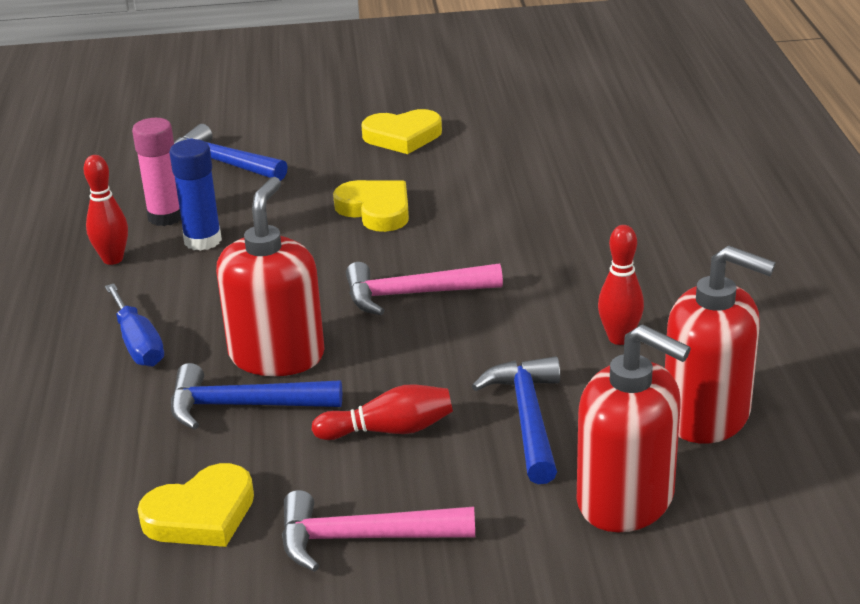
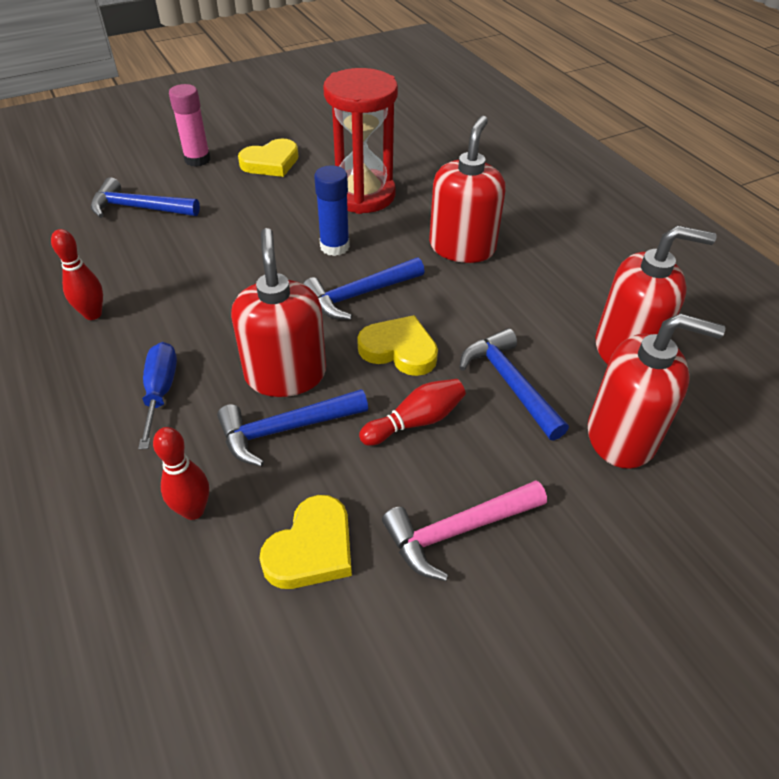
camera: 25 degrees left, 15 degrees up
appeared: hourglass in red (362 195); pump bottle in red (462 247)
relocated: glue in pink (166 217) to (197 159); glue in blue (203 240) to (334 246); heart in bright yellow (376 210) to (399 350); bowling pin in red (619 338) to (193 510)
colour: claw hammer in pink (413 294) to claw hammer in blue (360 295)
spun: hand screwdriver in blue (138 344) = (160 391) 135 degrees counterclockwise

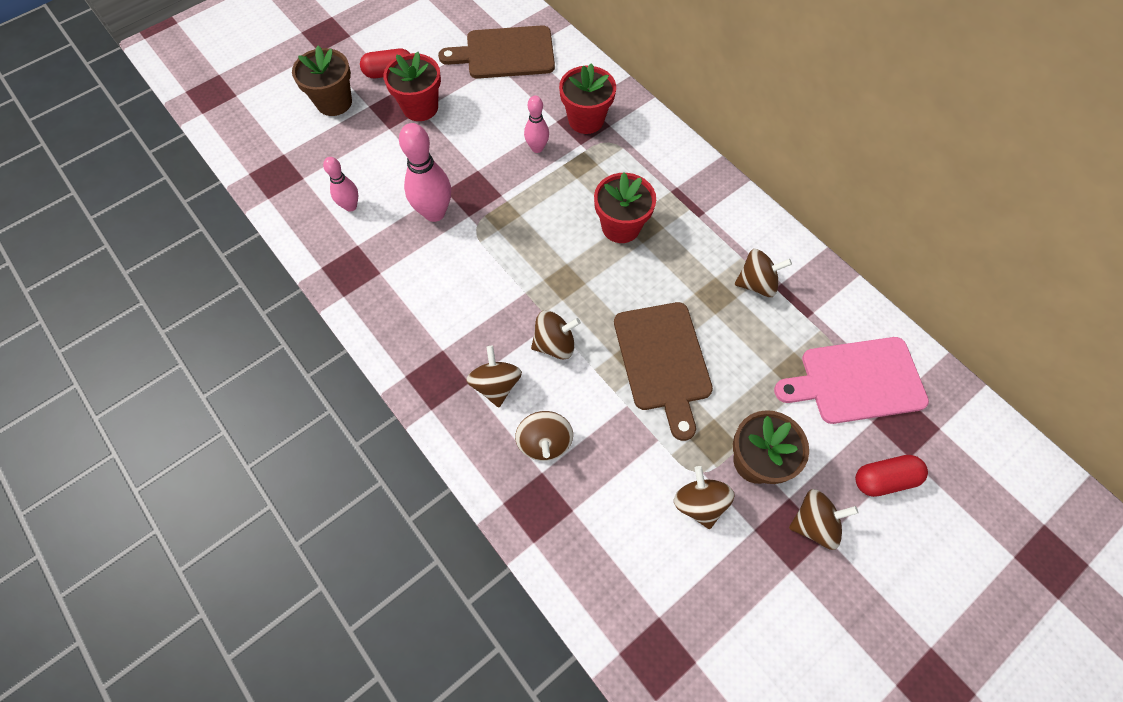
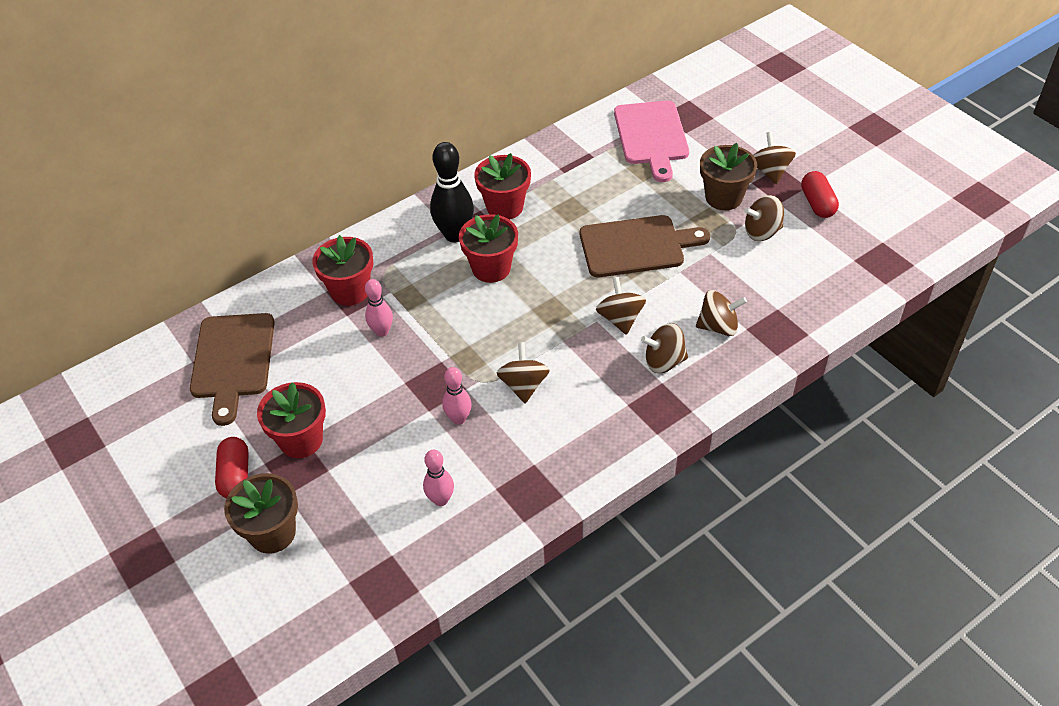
camera: 85 degrees left, 15 degrees down
appeared: bowling pin in black (455 235); plant pot in red (505 207)
relocated: whirligig in dark brown (756 283) to (524 385); pill shape in red (884 479) to (817 203)
size: bowling pin in pink (434 213) = (459 419) x0.59

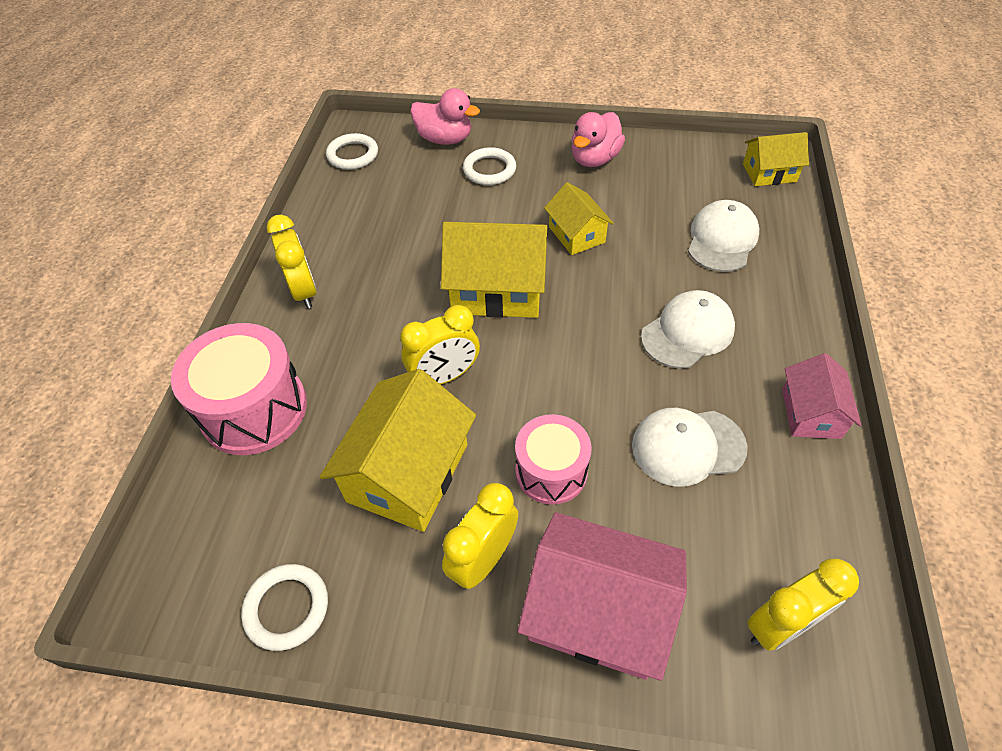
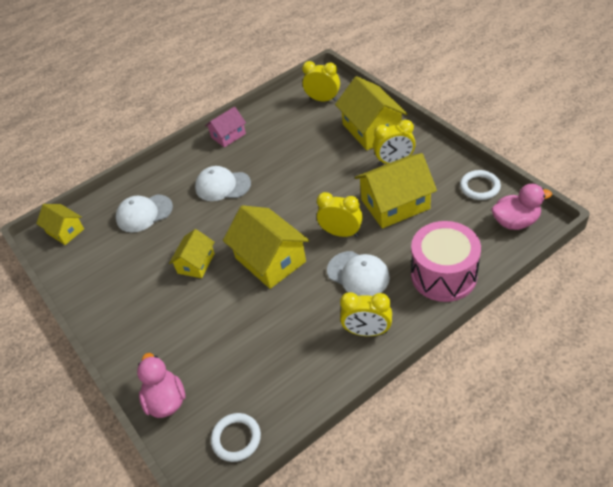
camera: 130 degrees left, 5 degrees down
missing: ring in pure white (489 170); snare drum in pink (551 471)
relocated: toy duck in pink (594 159) to (515 222); cap in pure white (687 446) to (358 274)
colour: toy house in pink (598 611) to toy house in bright yellow (371 129)
spun: clock in bright yellow (304 291) = (367 331) 105 degrees counterclockwise

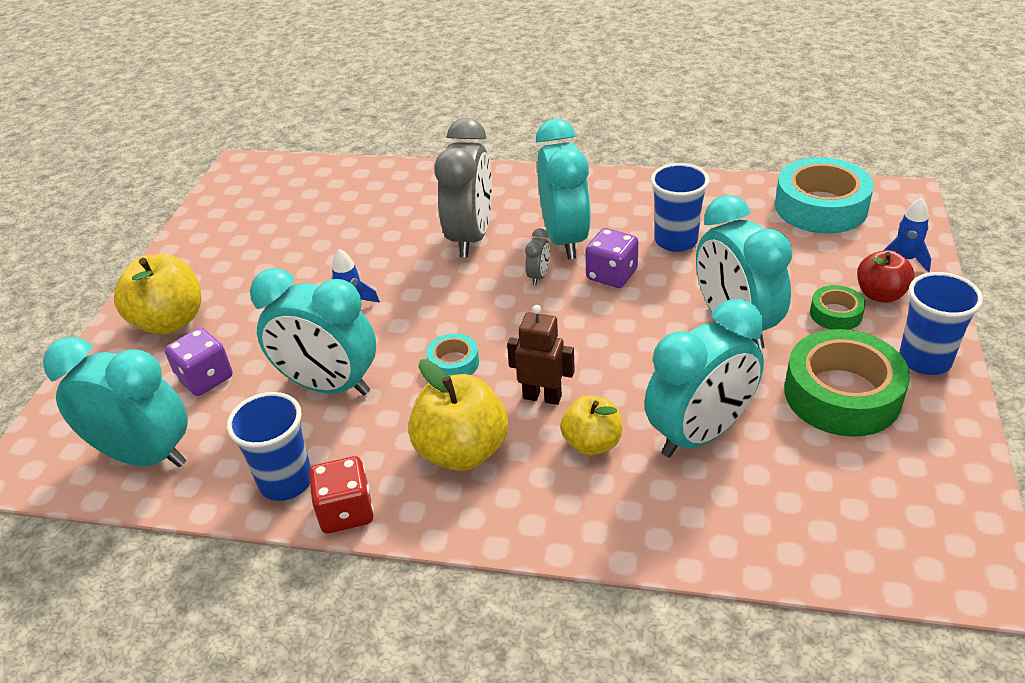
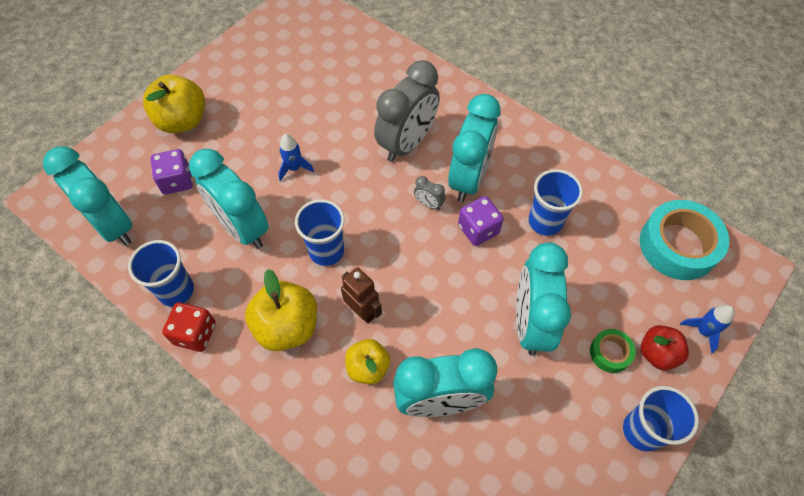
camera: 25 degrees right, 20 degrees up
missing: sticky tape in leaf-green (842 394)
exchanged: sticky tape in aqua (453 363) to cup in blue (326 251)
spun: clock in ash-grey (538 276) = (428 204) 75 degrees clockwise

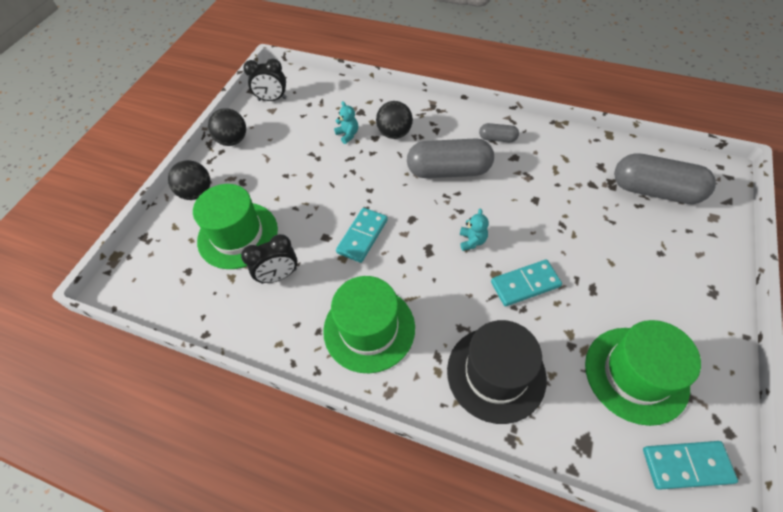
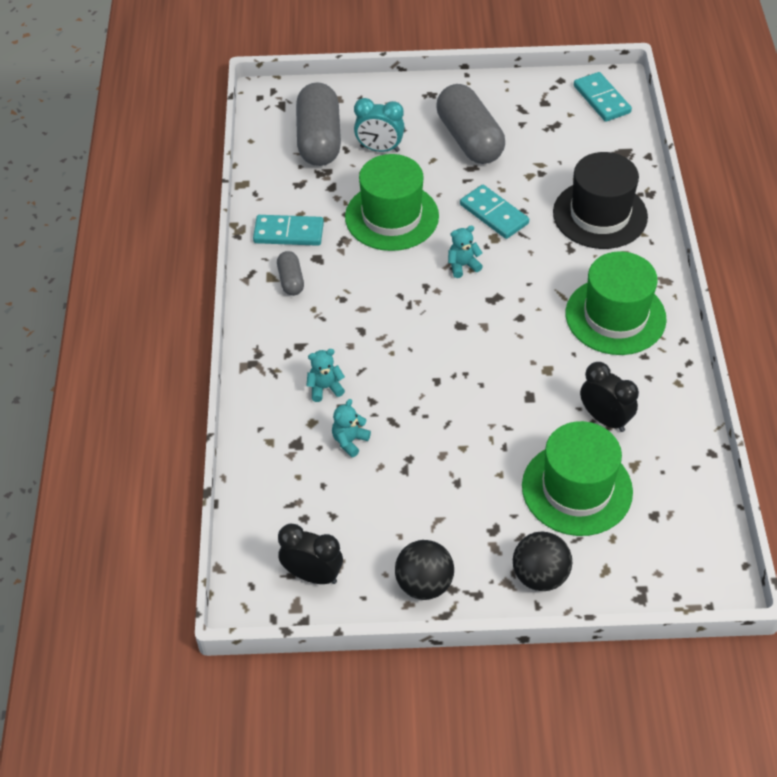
camera: 115 degrees left, 5 degrees down
appeared: clock in aqua (379 149)
relocated: domino in aqua (362 236) to (288 233); pill shape in ash-grey (449 171) to (469 139); top hat in leaf-green (636 374) to (392 216)
exchanged: ball in black (395 133) to stuffed bear in aqua (325 388)
spun: clock in black (272 99) = (312 575) 45 degrees counterclockwise

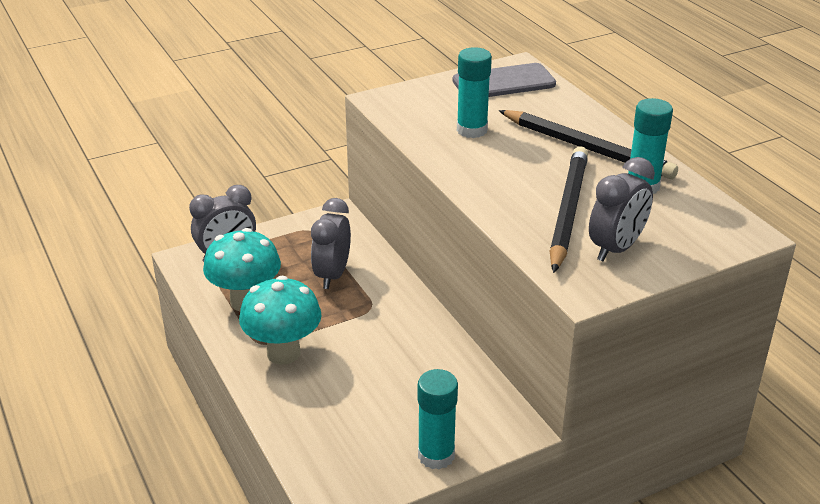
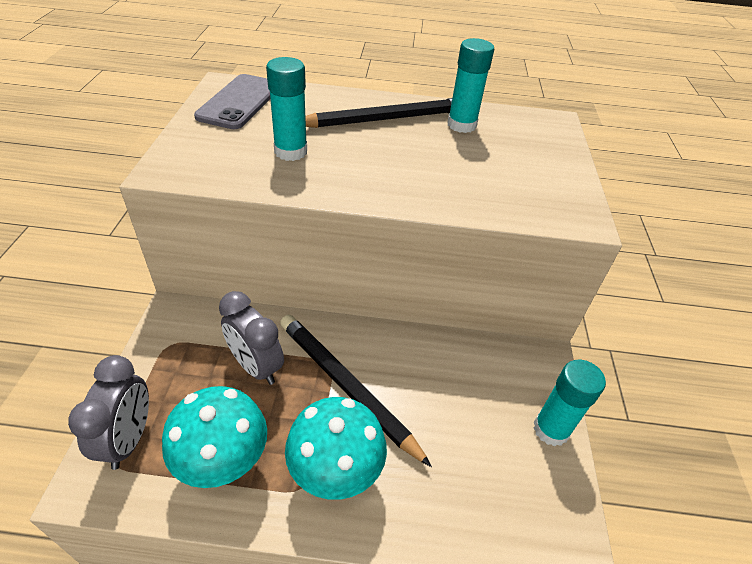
camera: 60 degrees left, 10 degrees up
missing: clock in ash-grey (616 249)
relocated: lead pencil in black (568 211) to (346 385)

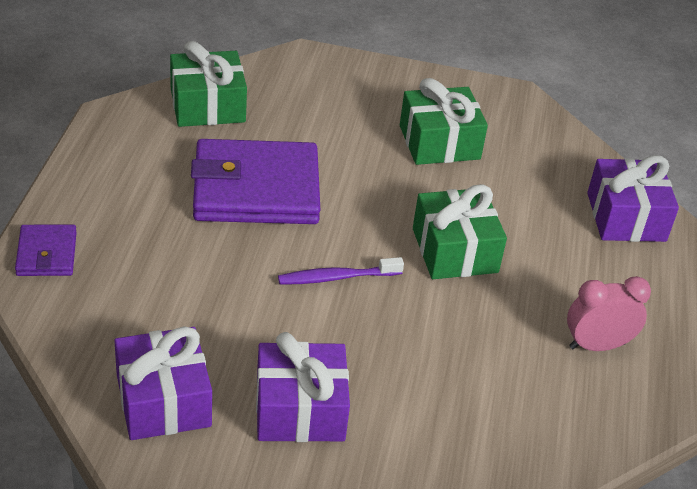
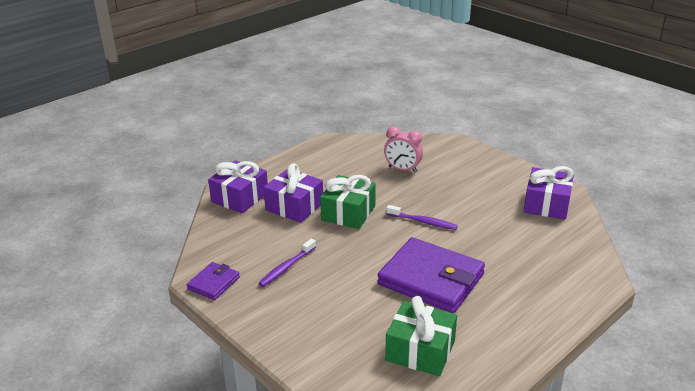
camera: 140 degrees left, 10 degrees down
relocated: billfold in royal purple (47 254) to (213 283); wrapped gift in royal purple (300 409) to (294 207); clock in pink (597 345) to (402 169)
exchanged: wrapped gift in leaf-green (439 142) to dental brush in royal purple (287 267)

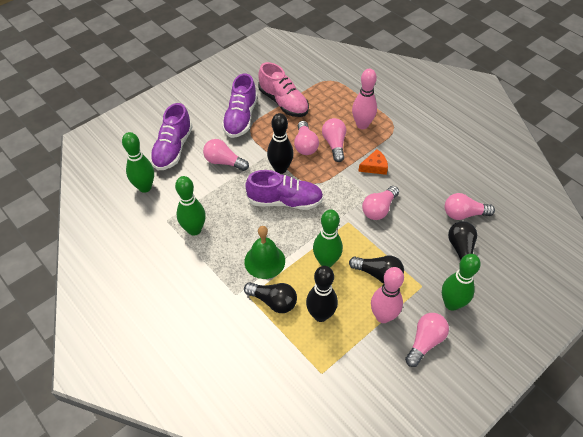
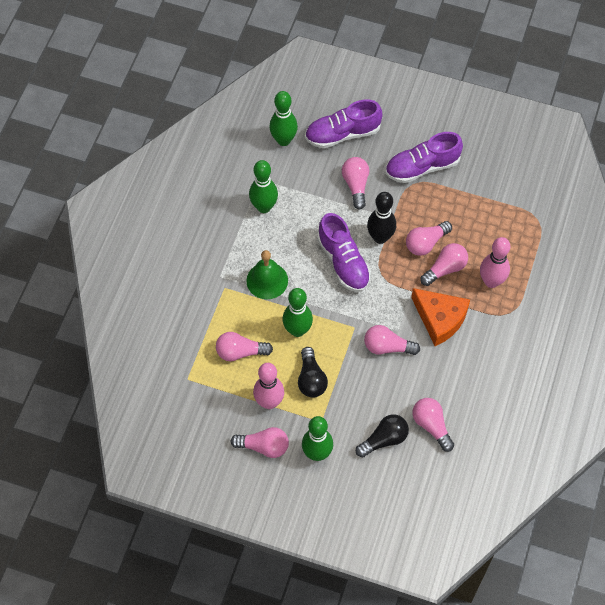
camera: 60 degrees right, 10 degrees up
missing: bulb in black (273 301); sneaker in pink (283 102)
exchanged: bowling pin in black (320 315) to bulb in pink (240 352)
size: cheese wedge in orange (374 167) = (440 319) x1.78

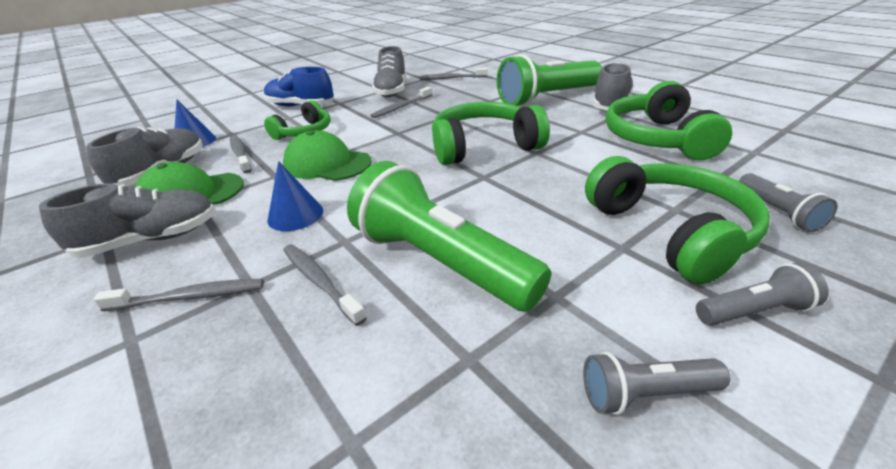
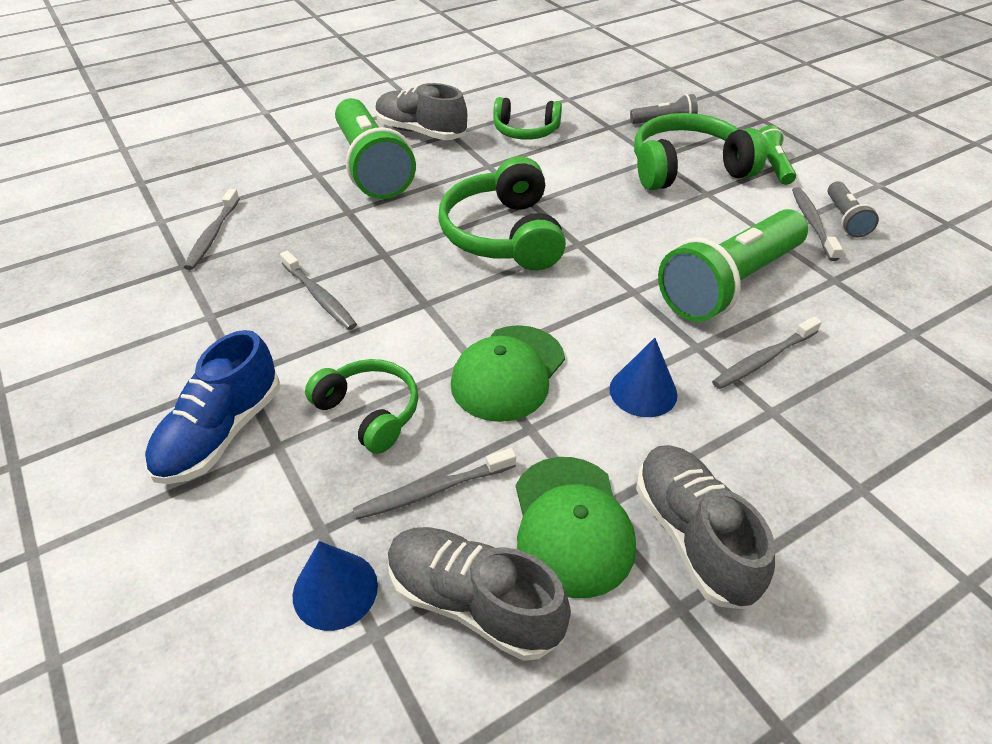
camera: 85 degrees left, 10 degrees up
missing: sneaker in ash-grey (392 90)
relocated: dental brush in ash-grey (189 297) to (812 223)
colour: torch in ash-grey (754 311) to torch in leaf-green (772 166)
size: over-ear headphones in leaf-green (657 139) = (525 131) x0.62

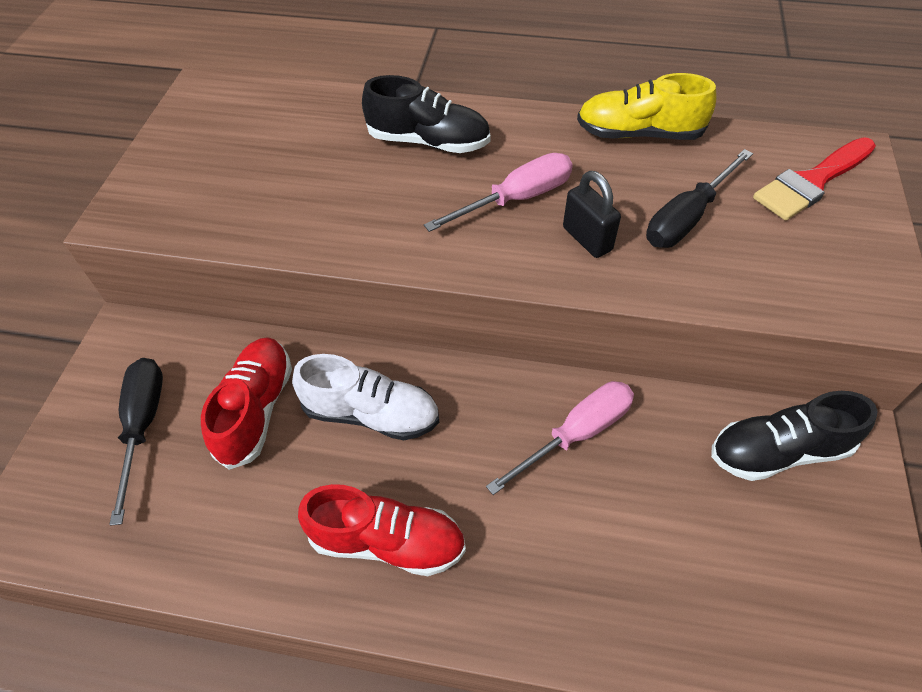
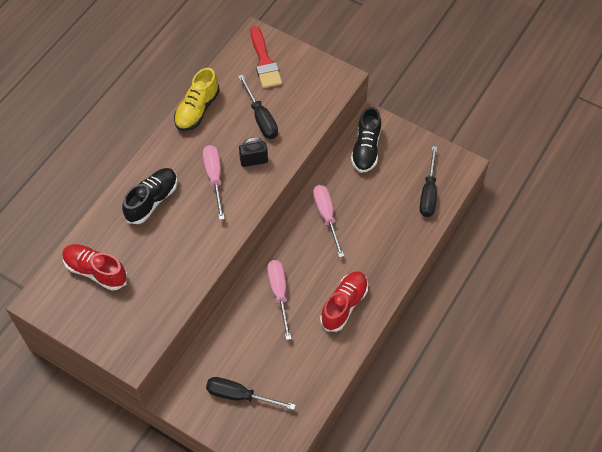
camera: 70 degrees left, 5 degrees up
appeared: hand screwdriver in black (428 193)
relocated: sneaker in red (256 409) to (95 271)
exchanged: sneaker in pure white (371 413) to hand screwdriver in pink (279 294)

